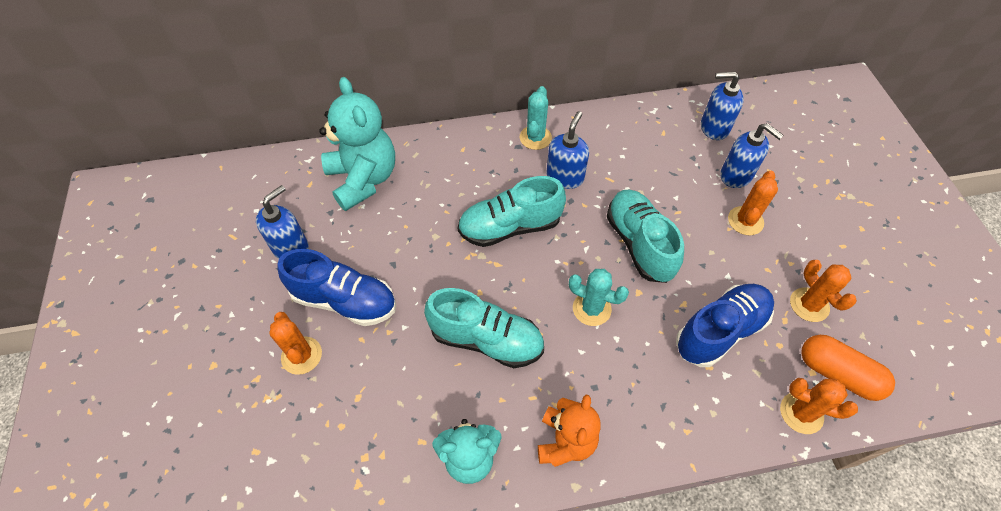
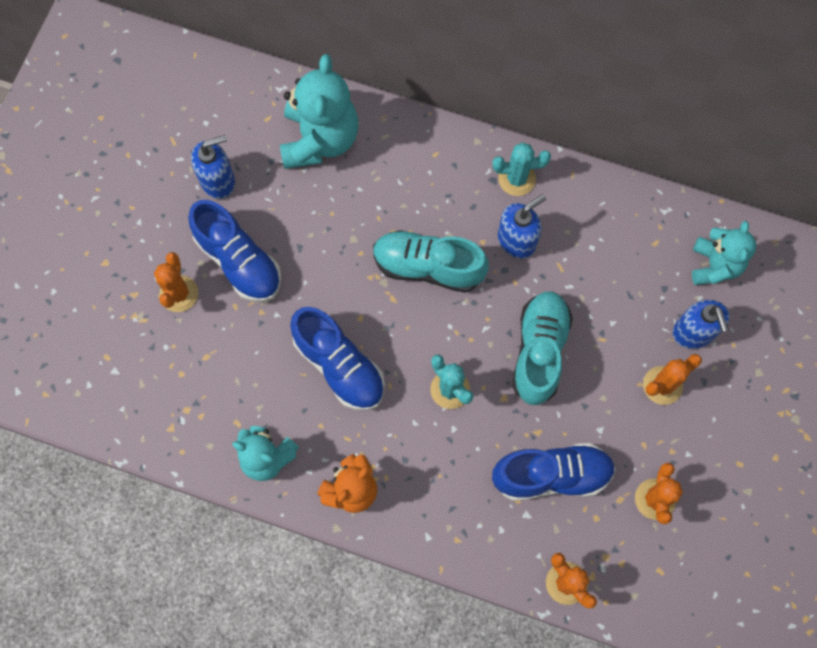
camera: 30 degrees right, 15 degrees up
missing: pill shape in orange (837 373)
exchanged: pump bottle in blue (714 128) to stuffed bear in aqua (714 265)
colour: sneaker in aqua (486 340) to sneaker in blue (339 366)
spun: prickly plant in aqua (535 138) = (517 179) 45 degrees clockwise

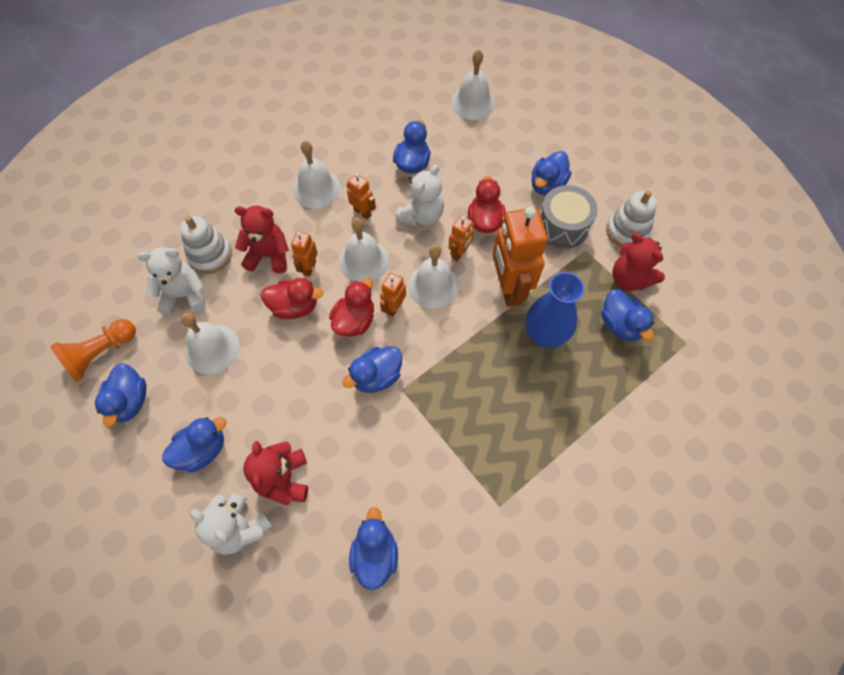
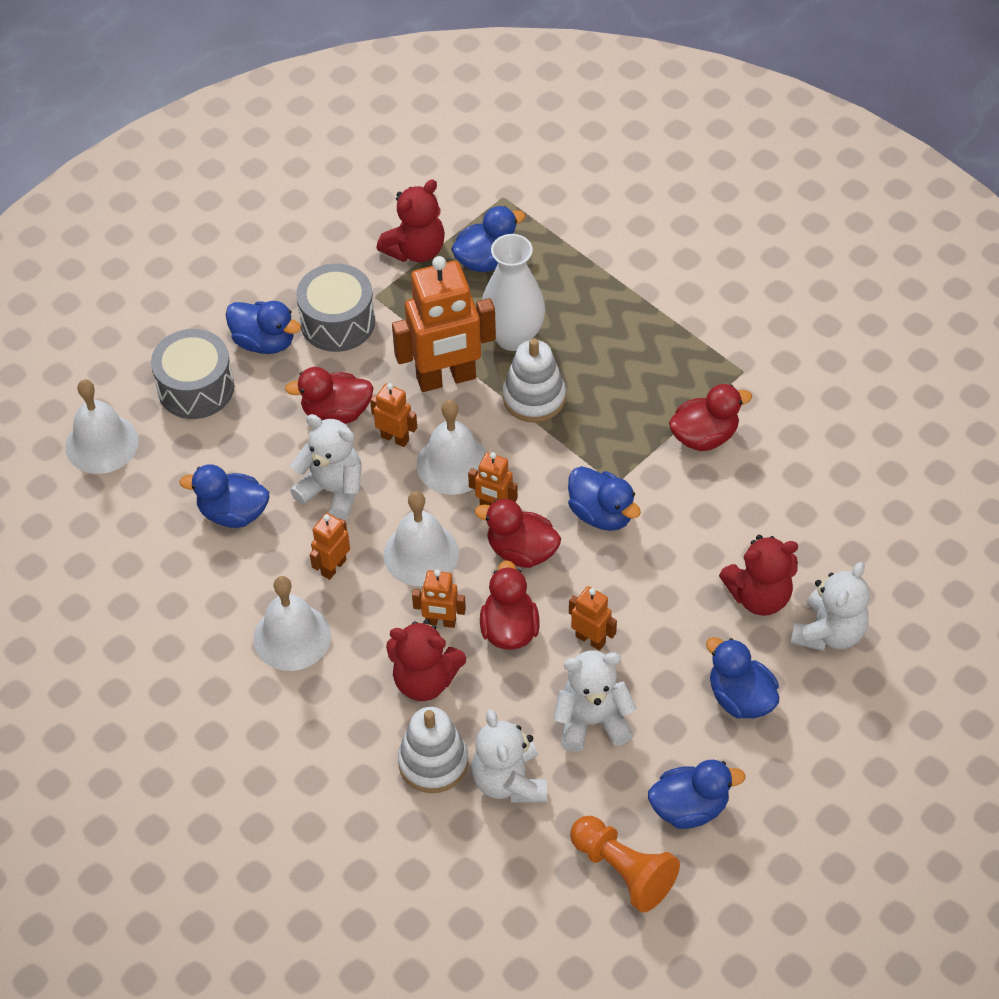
camera: 95 degrees left, 10 degrees down
missing: toy duck in blue (375 554)
appeared: snare drum in ash-grey (196 388); robot figure in orange (590 639); toy duck in red (704 436)
relocated: stacking toy in pure white (627 231) to (534 397)
exchanged: hand bell in pure white (212 349) to stuffed bear in pure white (592 721)
colour: flower vase in blue (544 335) to flower vase in pure white (513 337)
spun: stuffed bear in red (269 255) = (425 680) 75 degrees counterclockwise

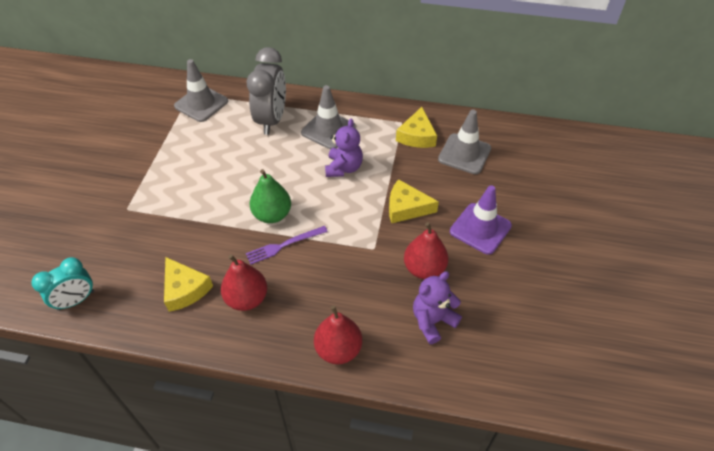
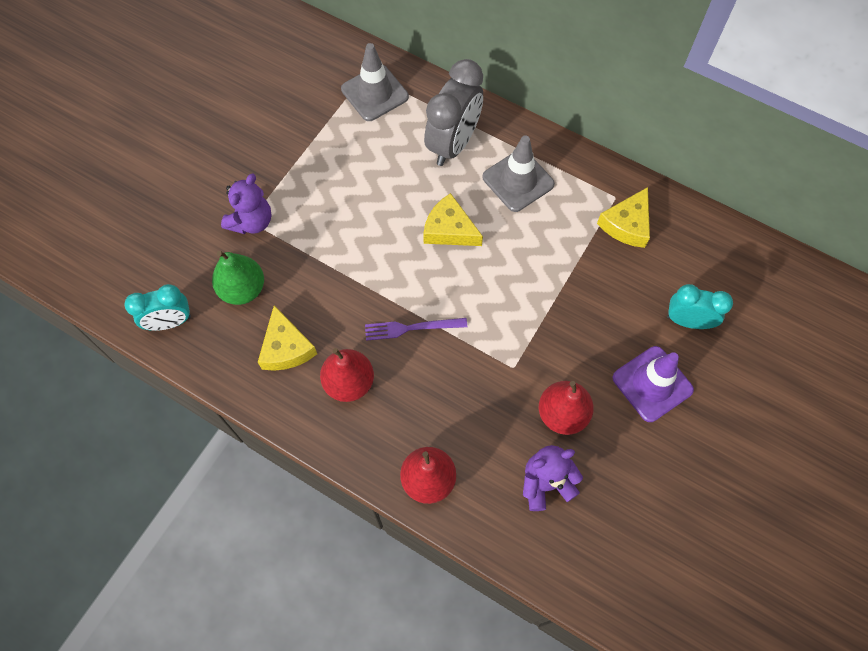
camera: 20 degrees right, 15 degrees up
missing: safety cone in ash-grey (464 154)
appeared: clock in aqua (688 321)
relocated: toy pear in leaf-green (272 215) to (243 289); stuffed bear in royal purple (343 168) to (251 221); cheese wedge in bright yellow (406 208) to (449 229)

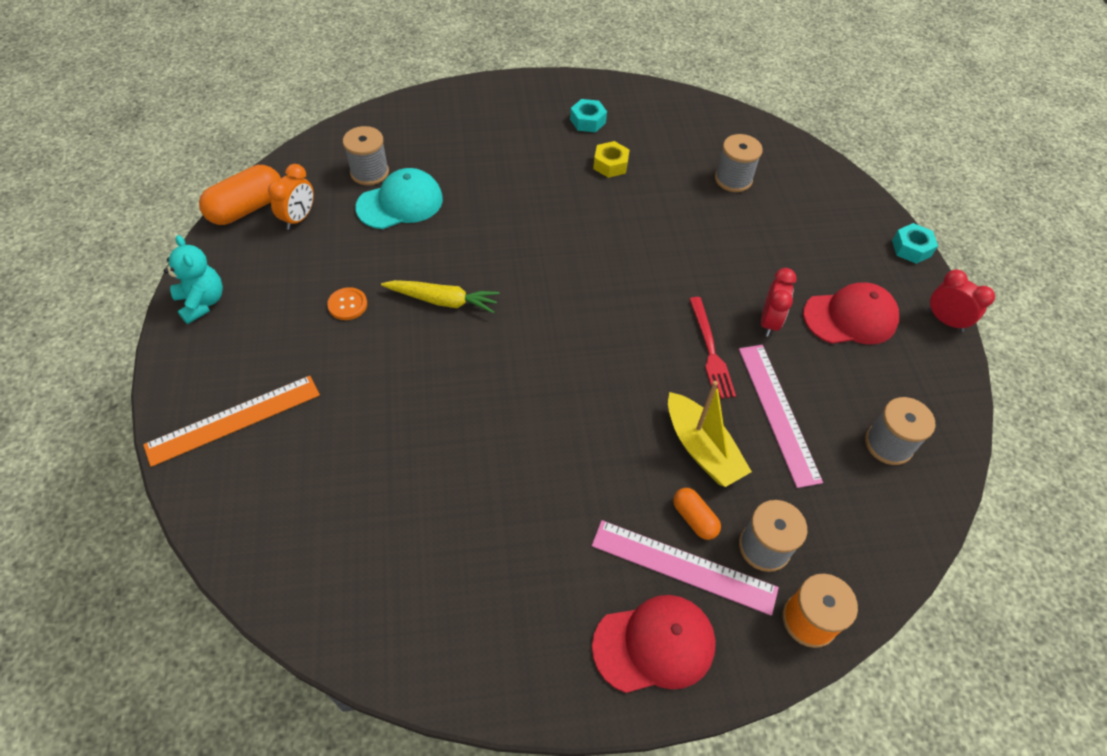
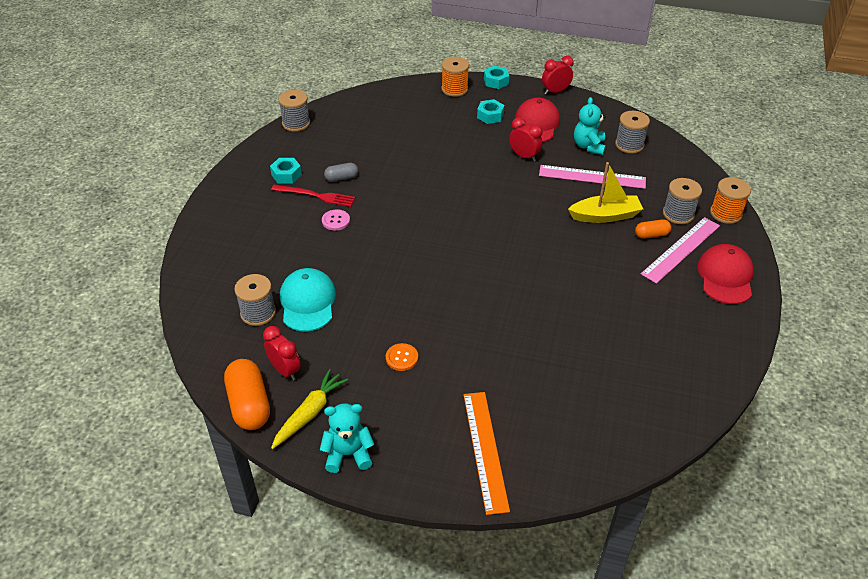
camera: 65 degrees left, 10 degrees down
appeared: shirt button in pink (336 221); bobbin in orange (454 89); hex nut in aqua (490 116); stuffed bear in aqua (588 146)
relocated: root vegetable in bright yellow (443 301) to (310 413); table fork in red (710 351) to (316 196); bobbin in ash-grey (733 179) to (296 123)
exchanged: hex nut in bright yellow (610 165) to pill shape in ash-grey (341 178)
colour: clock in orange (299 218) to clock in red (285 370)

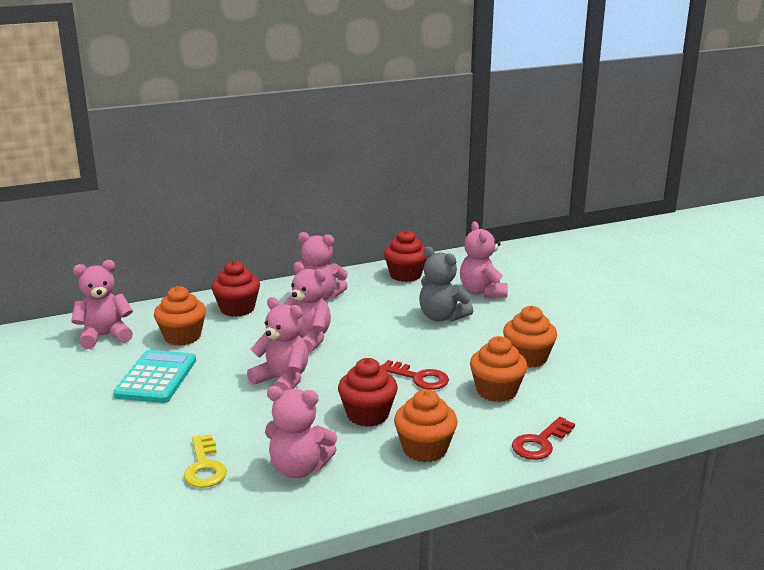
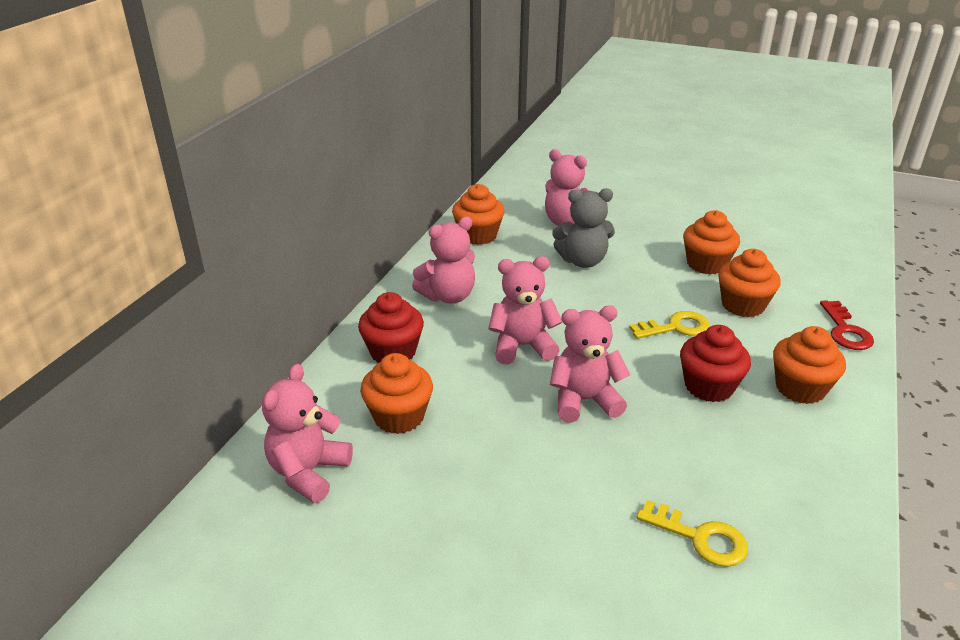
camera: 45 degrees left, 10 degrees up
missing: adding machine in aqua (156 378); stuffed bear in pink (299 468)
colour: latchkey in red (419 378) to latchkey in bright yellow (675 327); muffin in red (405 275) to muffin in orange (478 235)

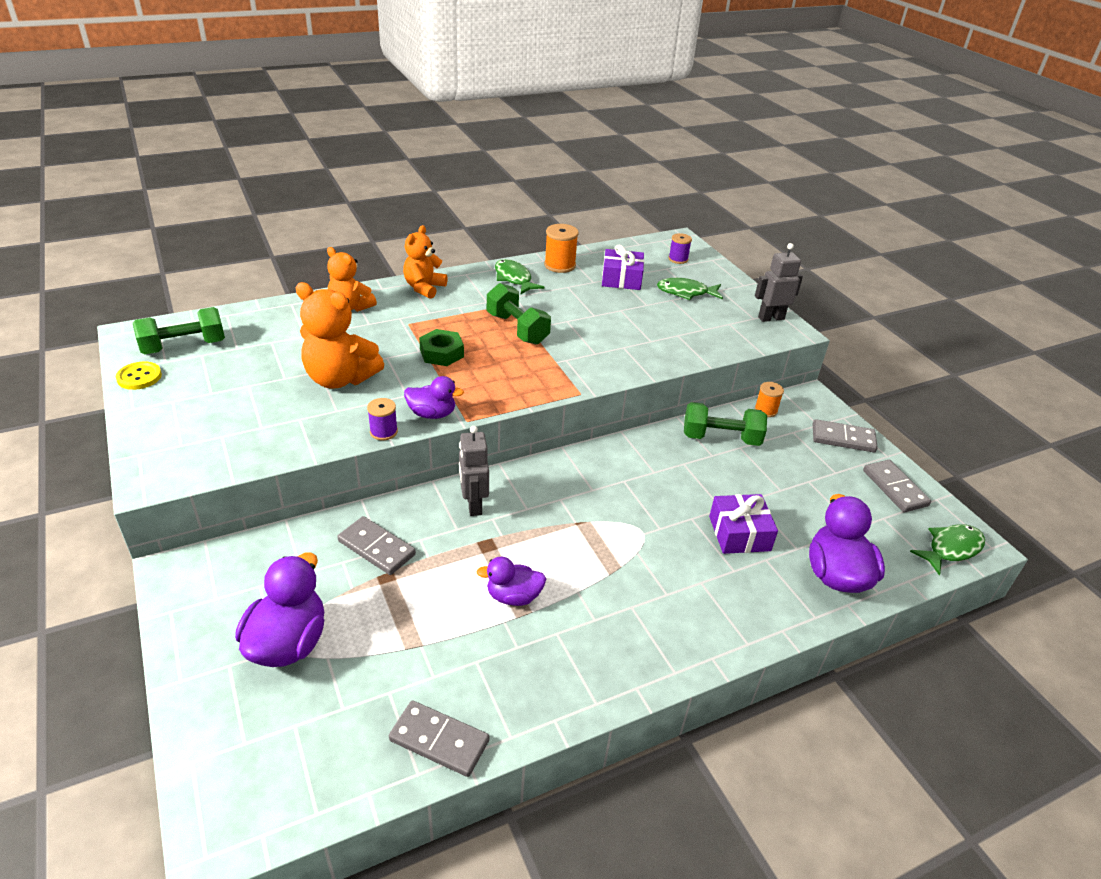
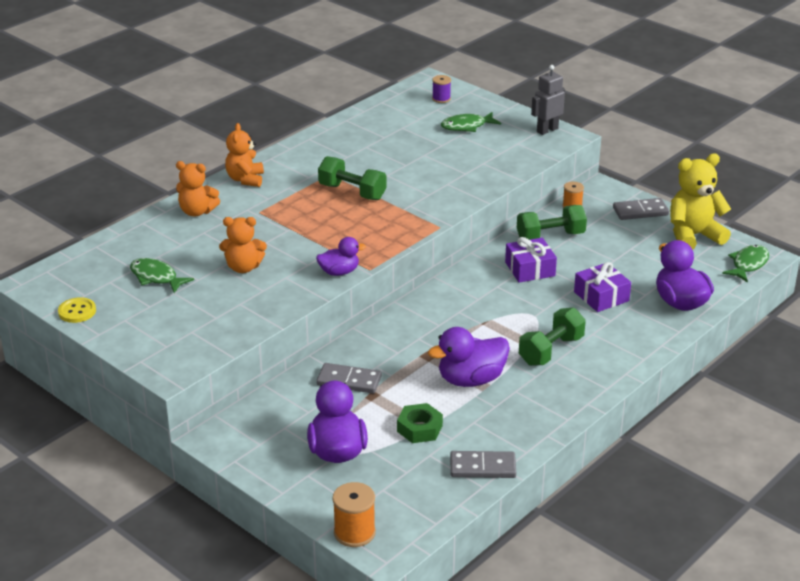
camera: 20 degrees left, 5 degrees down
missing: bobbin in royal purple (384 432); robot figure in ash-grey (473 505)
relocated: free weight in leaf-green (184 346) to (551 350); hex nut in leaf-green (441 353) to (419 428); fish figure in leaf-green (514 279) to (156 277); bobbin in orange (560 265) to (354 532); wrapped gift in royal purple (621 279) to (530 269)
exchanged: domino in ash-grey (894 488) to stuffed bear in bright yellow (693 236)
size: stuffed bear in orange (340 378) = (243 267) x0.67; toy duck in royal purple (513 596) = (471 379) x1.64

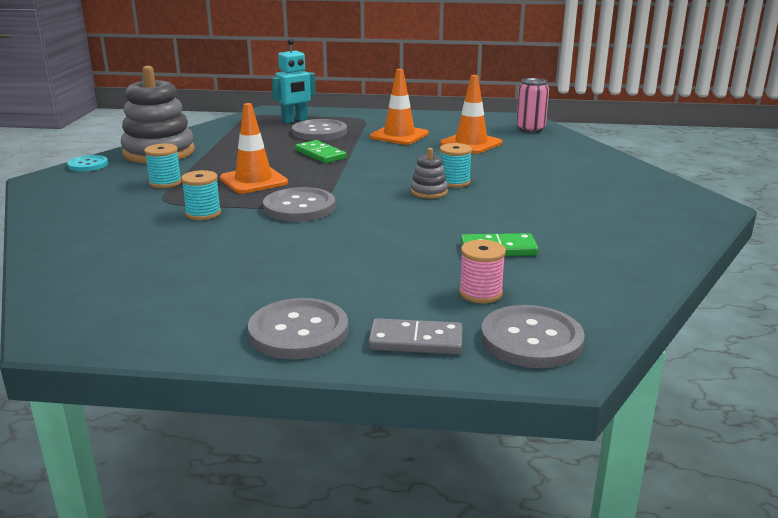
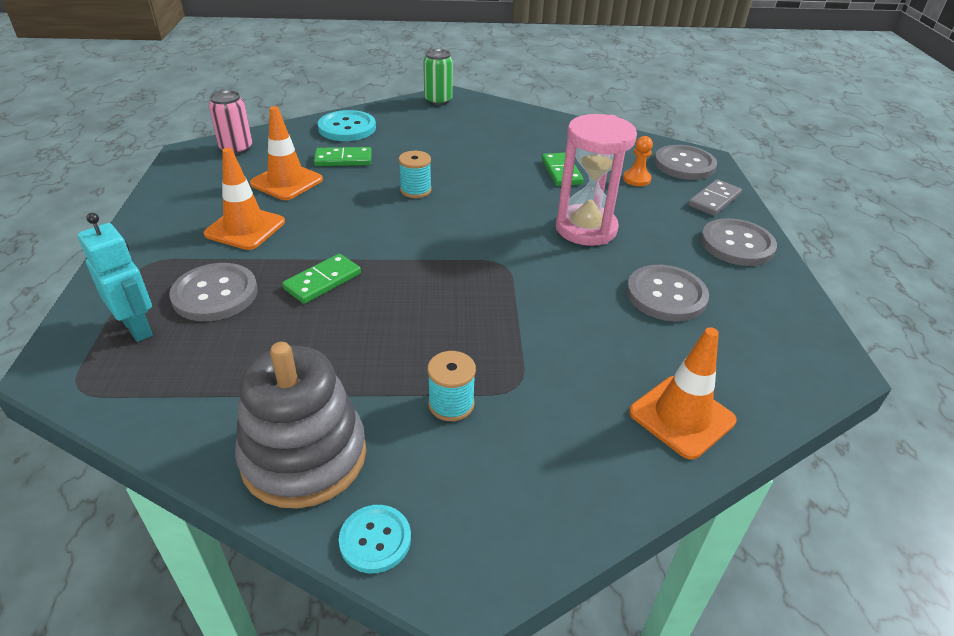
camera: 100 degrees left, 15 degrees up
missing: bobbin in aqua (203 213); stacking toy in ash-grey (429 192)
appeared: domino in leaf-green (343 159); shirt button in aqua (347 128); soda can in leaf-green (438 100); hourglass in pink (586 229)
relocated: safety cone in orange (253 180) to (681 416); shirt button in ash-grey (299 207) to (666 295)
exchanged: bobbin in pink (480 293) to game pawn in orange (636 179)
spun: domino in ash-grey (416 341) = (714 200) 45 degrees clockwise

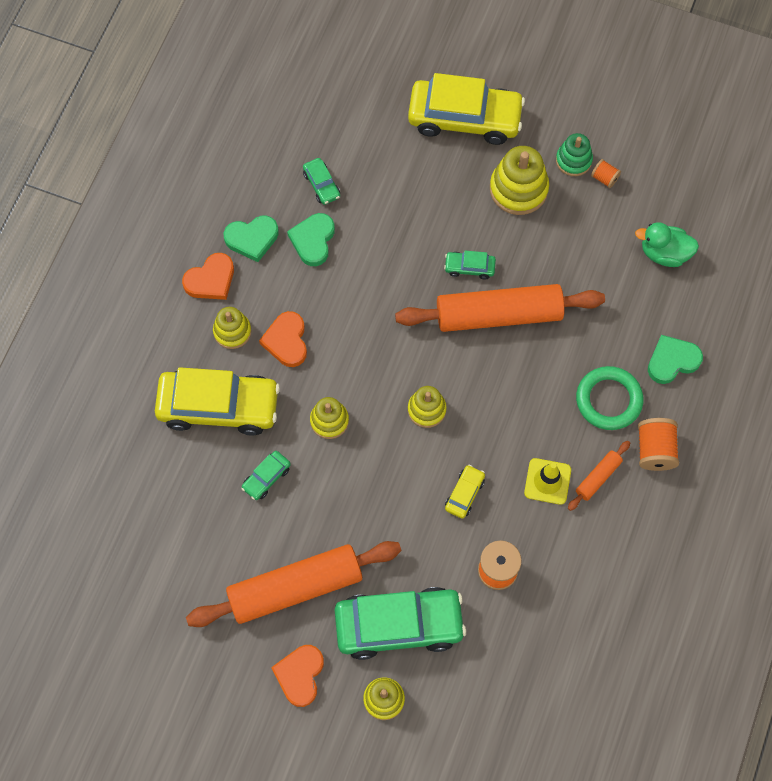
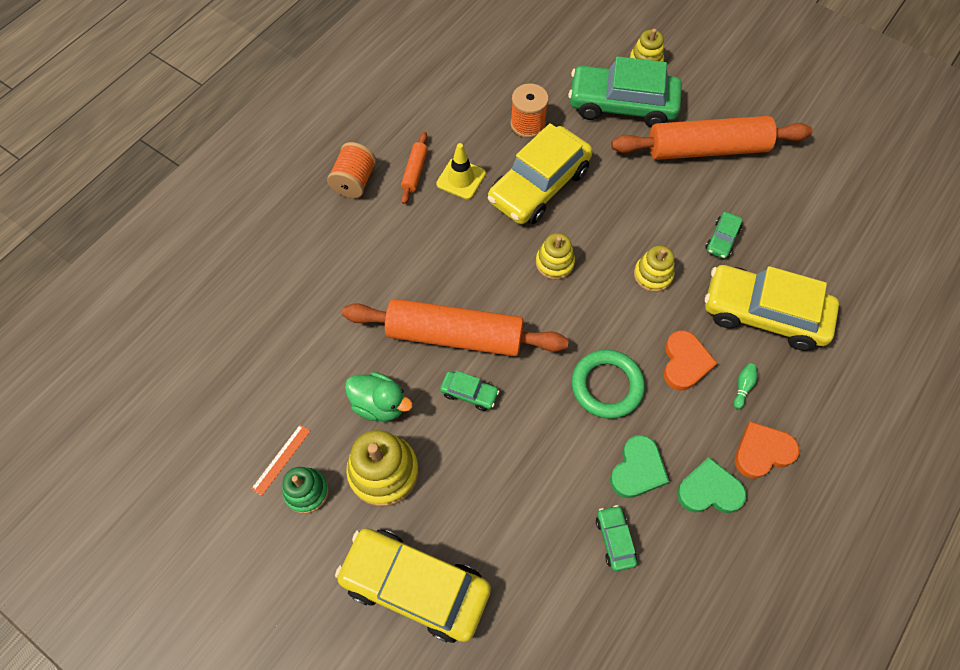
camera: 165 degrees left, 5 degrees down
missing: heart in orange (300 675); heart in leaf-green (672 361)
relocated: ring in leaf-green (608 400) to (606 386); toy duck in leaf-green (664 253) to (380 404)
exchanged: stacking toy in bright yellow (232 331) to bowling pin in leaf-green (742 387); bobbin in orange (604 178) to straightedge in orange (281 459)
spun: automobile in leaf-green (266 478) = (722 239) 150 degrees clockwise; dough roller in orange (598 477) = (415 171) 45 degrees counterclockwise
size: automobile in bright yellow (464 494) = (539 186) x2.32

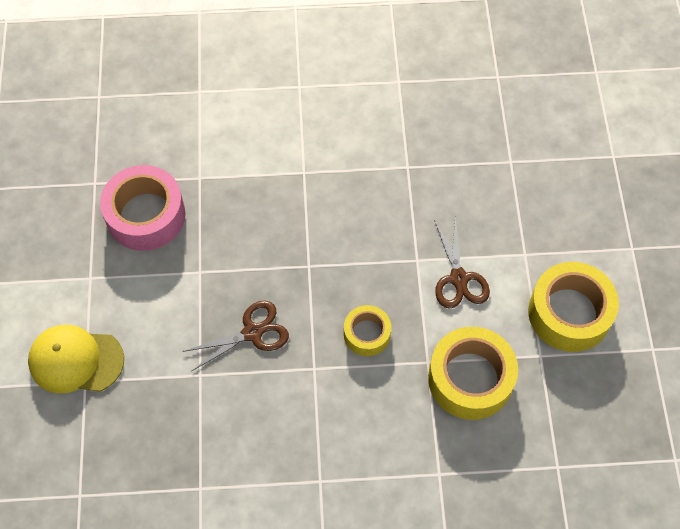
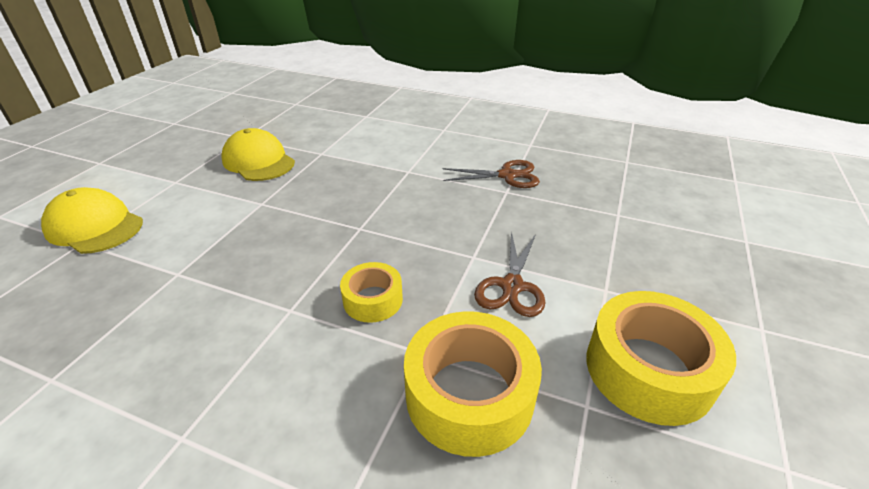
camera: 25 degrees right, 25 degrees down
relocated: scissors in dark brown (252 332) to (507 175)
exchanged: sticky tape in pink (146 215) to cap in bright yellow (258 161)

